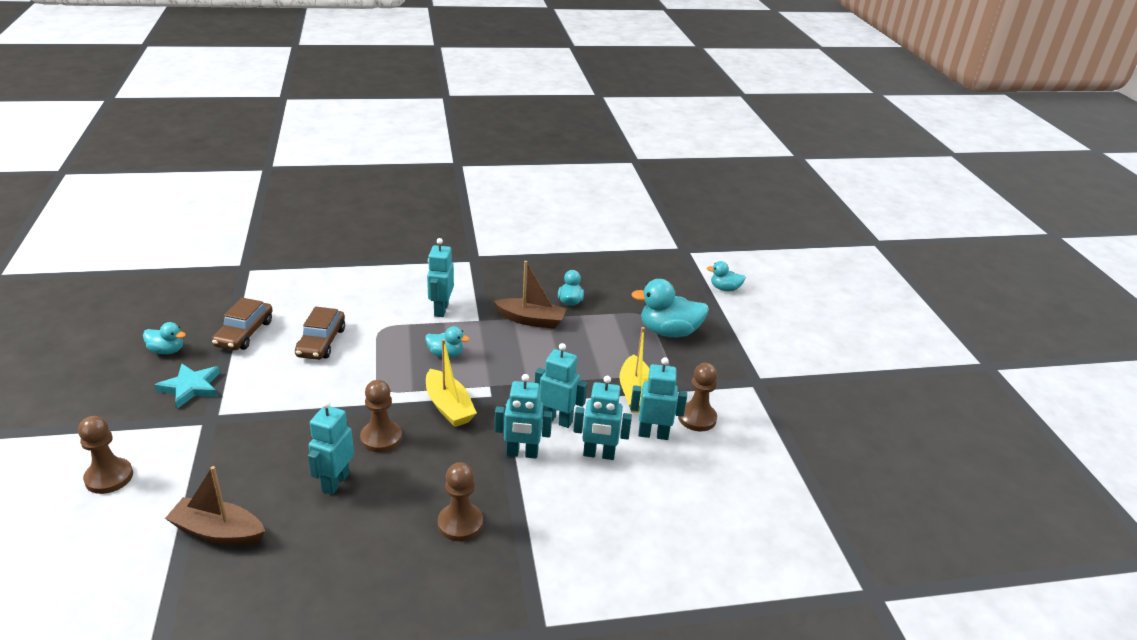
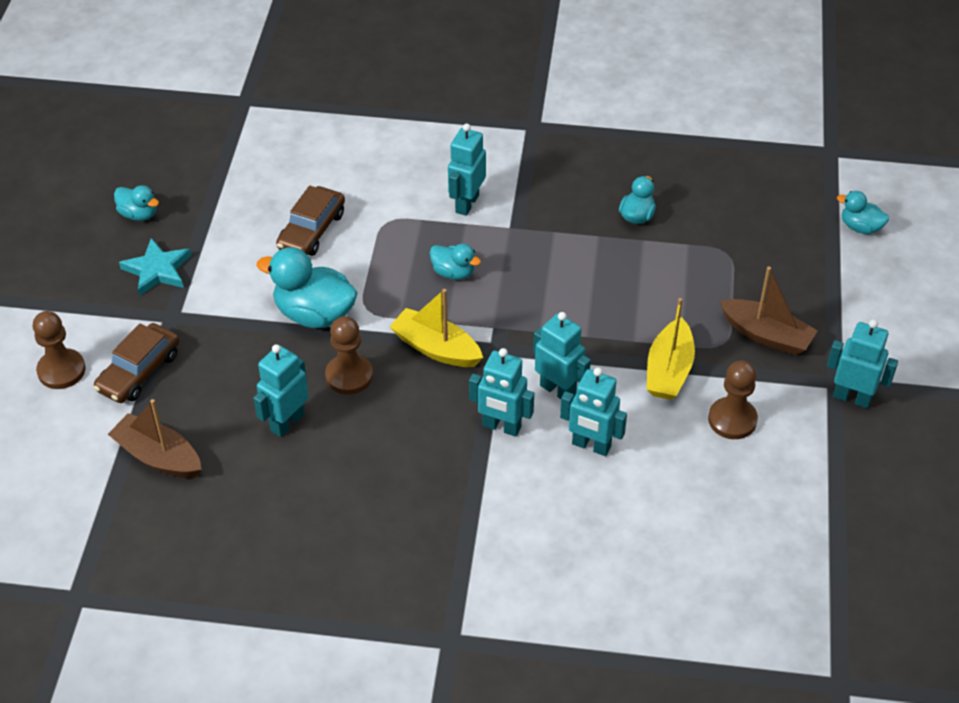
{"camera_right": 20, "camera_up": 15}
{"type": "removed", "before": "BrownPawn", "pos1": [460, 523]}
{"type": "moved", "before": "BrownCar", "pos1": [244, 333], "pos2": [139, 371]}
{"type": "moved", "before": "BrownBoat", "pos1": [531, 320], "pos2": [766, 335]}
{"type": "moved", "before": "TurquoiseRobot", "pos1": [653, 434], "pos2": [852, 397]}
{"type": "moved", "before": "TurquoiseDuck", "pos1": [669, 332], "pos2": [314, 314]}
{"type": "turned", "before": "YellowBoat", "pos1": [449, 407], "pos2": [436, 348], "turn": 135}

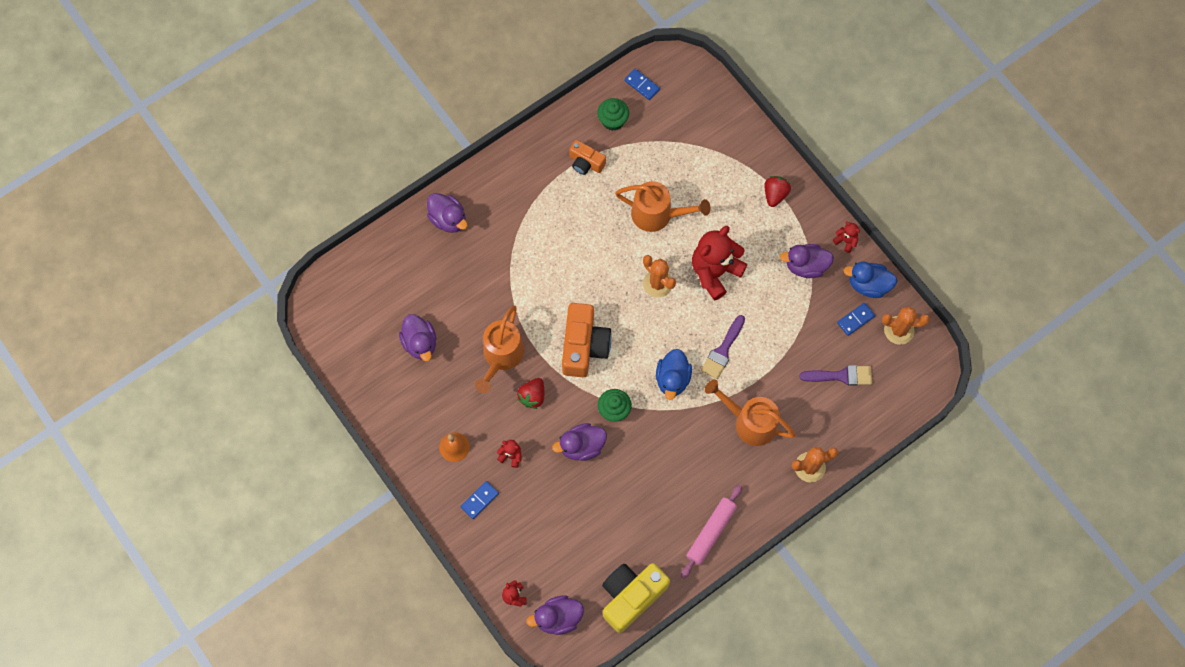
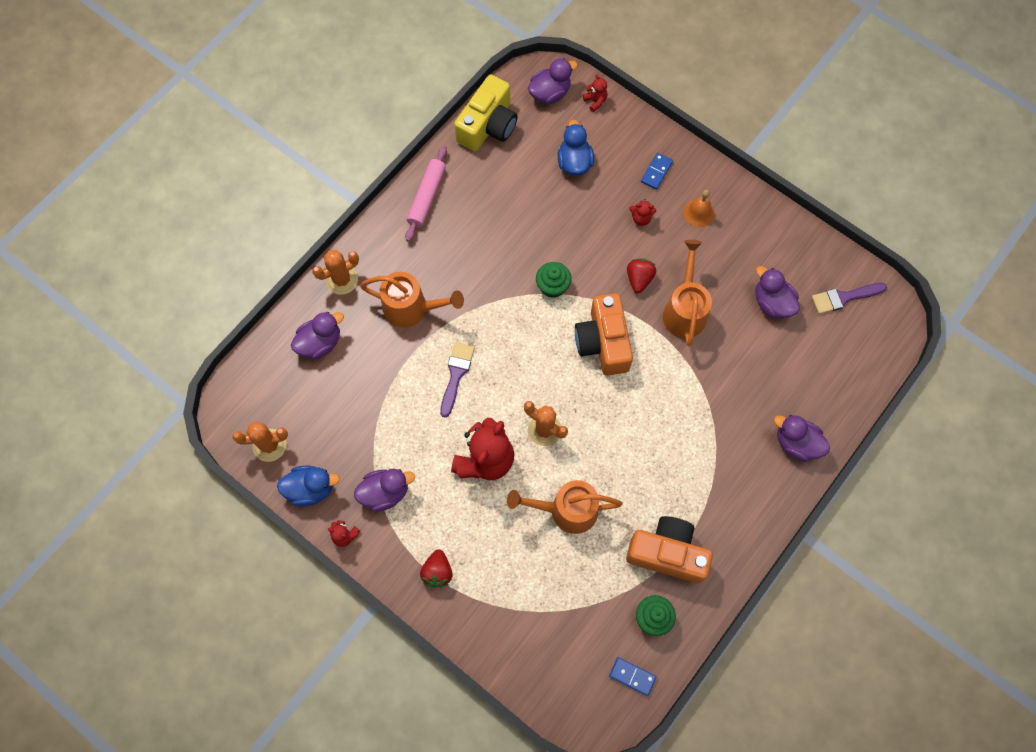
{"camera_right": 165, "camera_up": 0}
{"type": "removed", "before": "BlueDomino", "pos1": [855, 319]}
{"type": "moved", "before": "PurpleDuck", "pos1": [582, 446], "pos2": [320, 343]}
{"type": "moved", "before": "BlueDuck", "pos1": [672, 379], "pos2": [574, 162]}
{"type": "moved", "before": "PurpleBrush", "pos1": [841, 376], "pos2": [844, 298]}
{"type": "resized", "before": "OrangeCamera", "pos1": [586, 163], "pos2": [667, 553], "scale": 1.78}

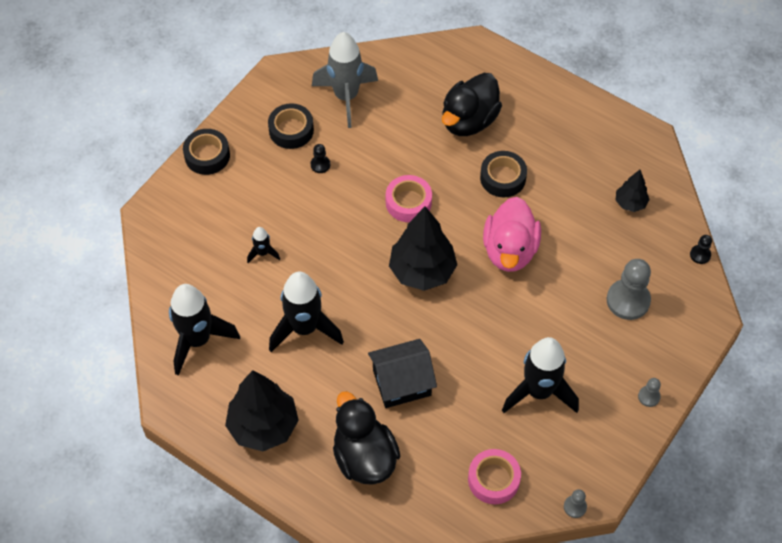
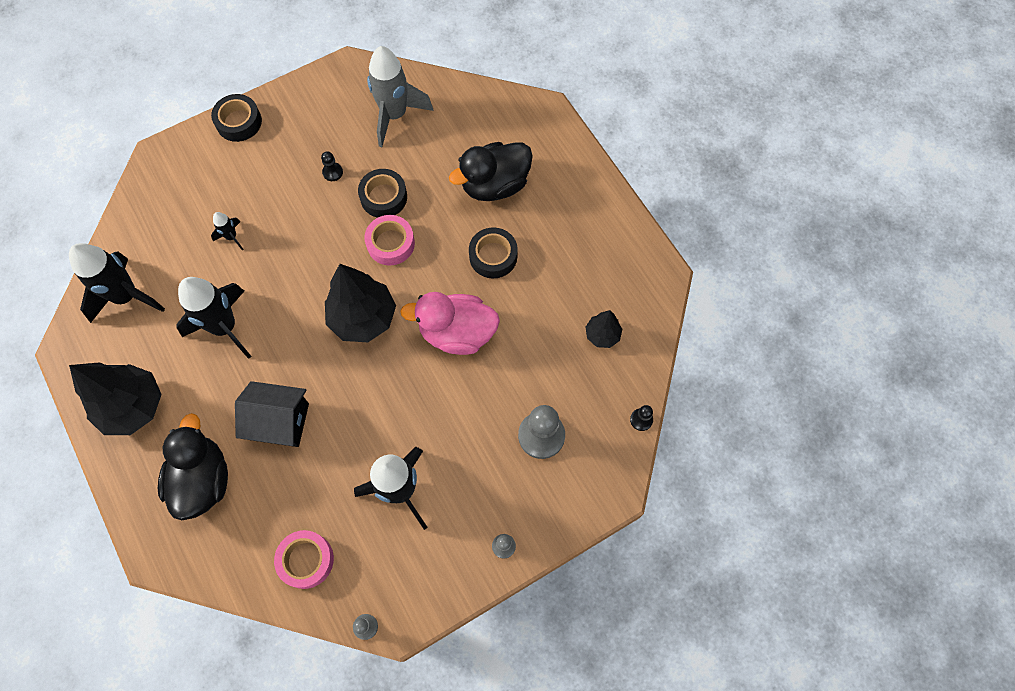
{"camera_right": 25, "camera_up": 10}
{"type": "moved", "before": "BlackTape", "pos1": [291, 130], "pos2": [383, 197]}
{"type": "turned", "before": "PinkDuck", "pos1": [510, 250], "pos2": [457, 333], "turn": 60}

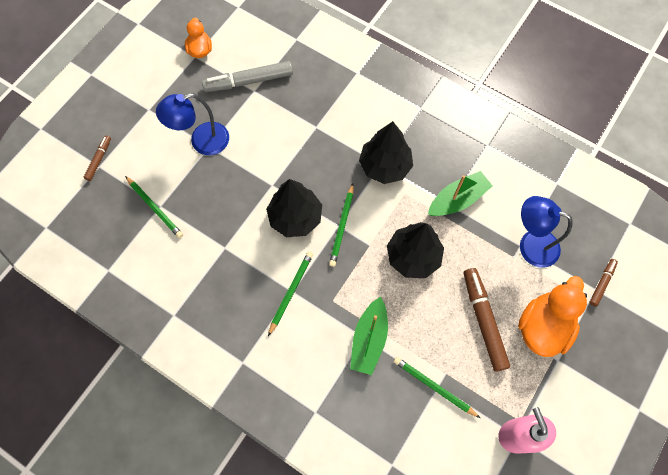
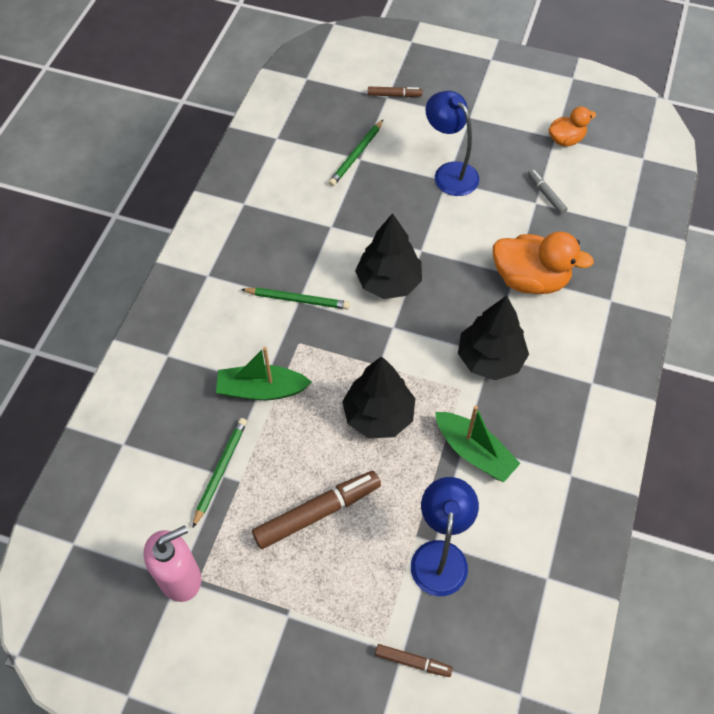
{"camera_right": 75, "camera_up": -10}
{"type": "removed", "before": "GreenPencil", "pos1": [342, 226]}
{"type": "moved", "before": "OrangeDuck", "pos1": [543, 326], "pos2": [530, 279]}
{"type": "resized", "before": "GreyMarker", "pos1": [249, 81], "pos2": [546, 194], "scale": 0.53}

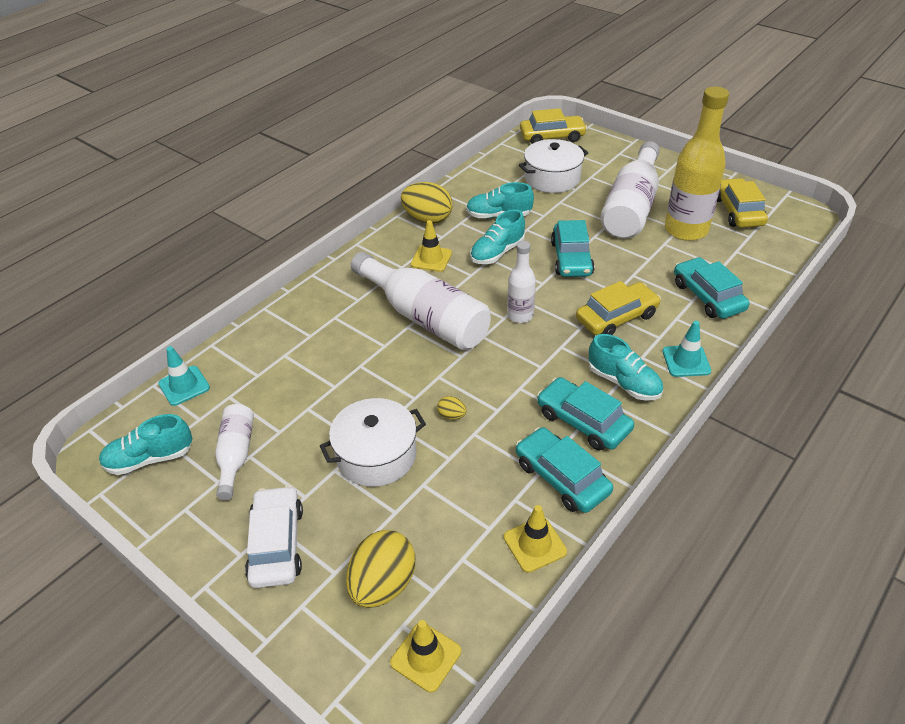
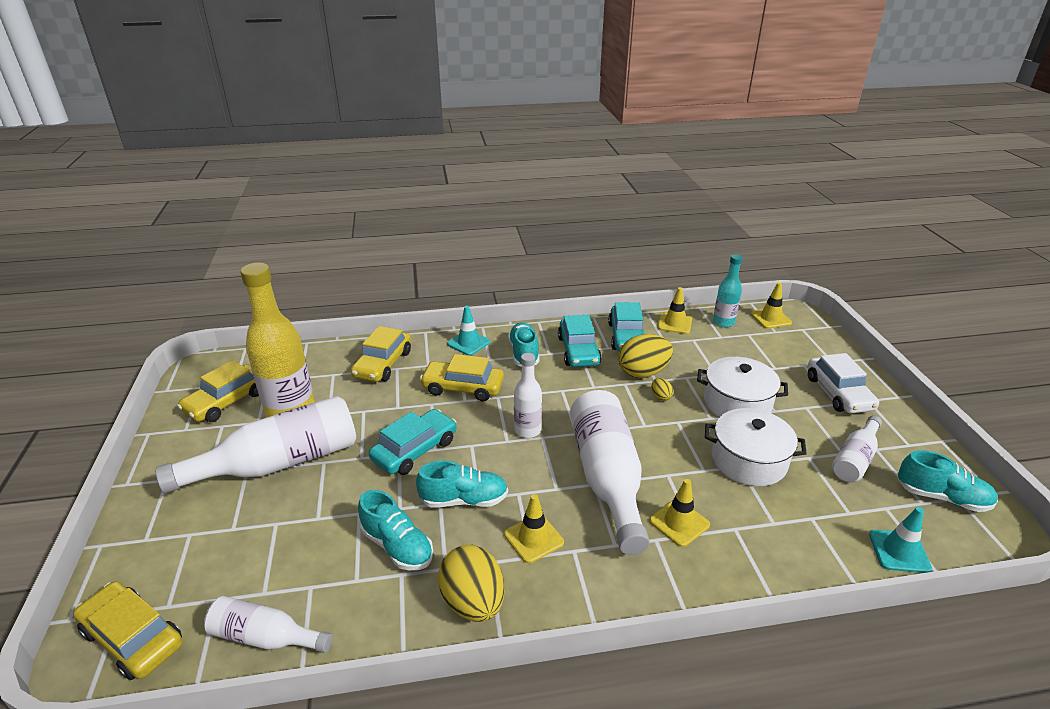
{"camera_right": -140, "camera_up": -10}
{"type": "added", "after": "WhiteBottle", "pos2": [265, 637]}
{"type": "added", "after": "YellowTrafficCone", "pos2": [679, 523]}
{"type": "added", "after": "TurquoiseBottle", "pos2": [723, 322]}
{"type": "moved", "before": "YellowEgg", "pos1": [383, 584], "pos2": [643, 372]}
{"type": "moved", "before": "WhitePot", "pos1": [552, 178], "pos2": [748, 460]}
{"type": "recoloured", "before": "TurquoiseCar", "after": "YellowCar", "pos1": [708, 296], "pos2": [383, 364]}
{"type": "turned", "before": "WhiteCar", "pos1": [277, 544], "pos2": [838, 393], "turn": -45}

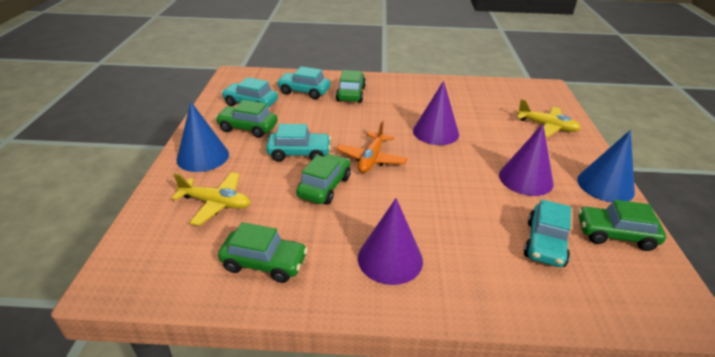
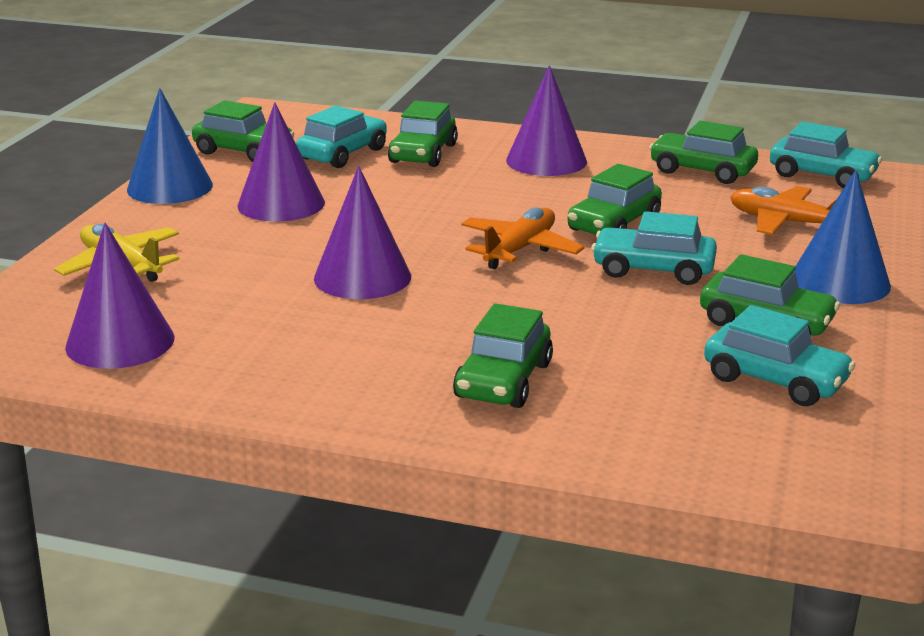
{"camera_right": -165, "camera_up": -10}
{"type": "added", "after": "PurpleCone", "pos2": [120, 342]}
{"type": "added", "after": "GreenCar", "pos2": [423, 154]}
{"type": "moved", "before": "TurquoiseCar", "pos1": [304, 91], "pos2": [822, 175]}
{"type": "recoloured", "before": "YellowPlane", "after": "OrangePlane", "pos1": [216, 203], "pos2": [786, 222]}

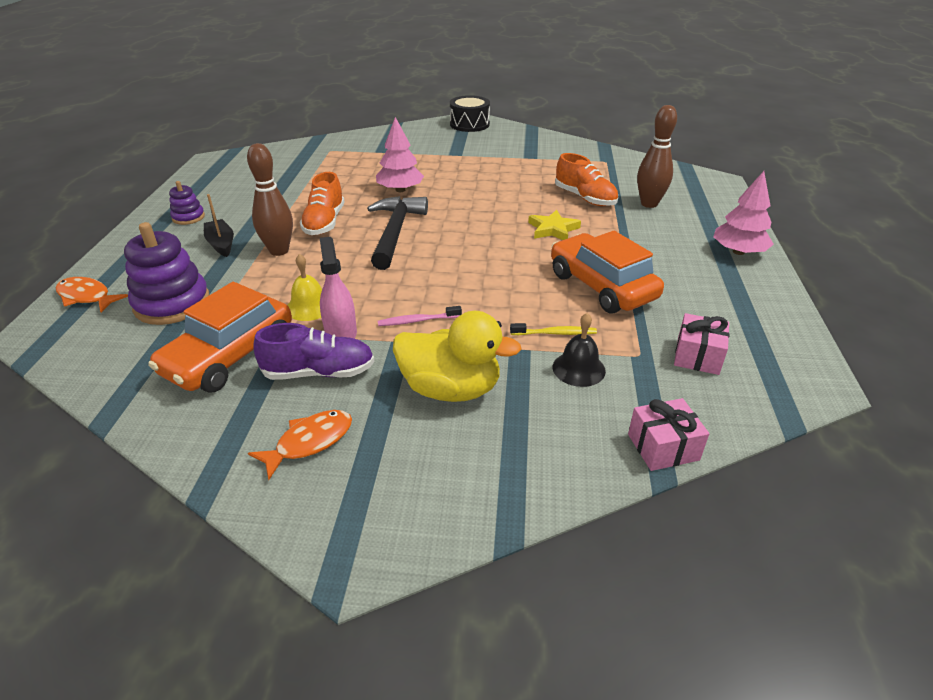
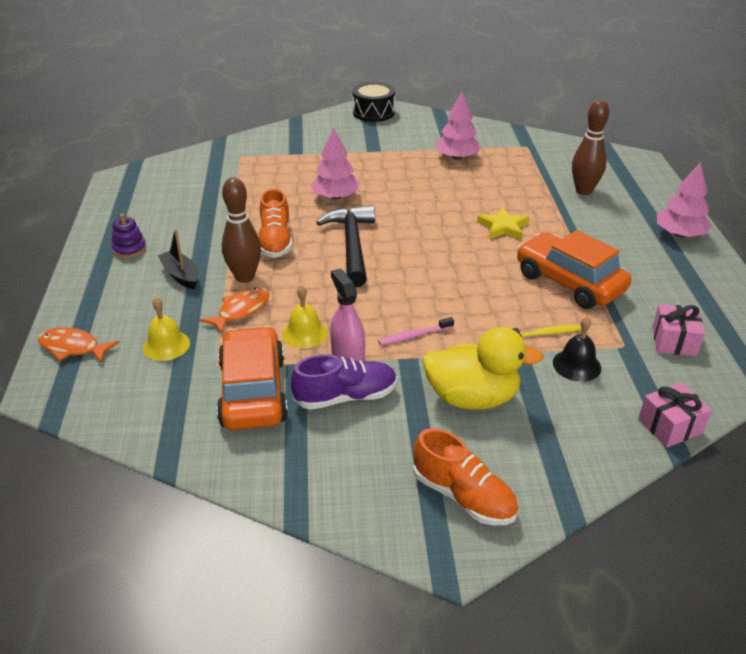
{"camera_right": -10, "camera_up": 0}
{"type": "added", "after": "PinkTree", "pos2": [457, 157]}
{"type": "moved", "before": "OrangeFish", "pos1": [309, 442], "pos2": [241, 310]}
{"type": "moved", "before": "OrangeShoe", "pos1": [585, 198], "pos2": [463, 496]}
{"type": "replaced", "before": "PurpleStackingToy", "after": "YellowBell", "pos1": [172, 304], "pos2": [166, 345]}
{"type": "turned", "before": "OrangeCar", "pos1": [230, 356], "pos2": [253, 391], "turn": 150}

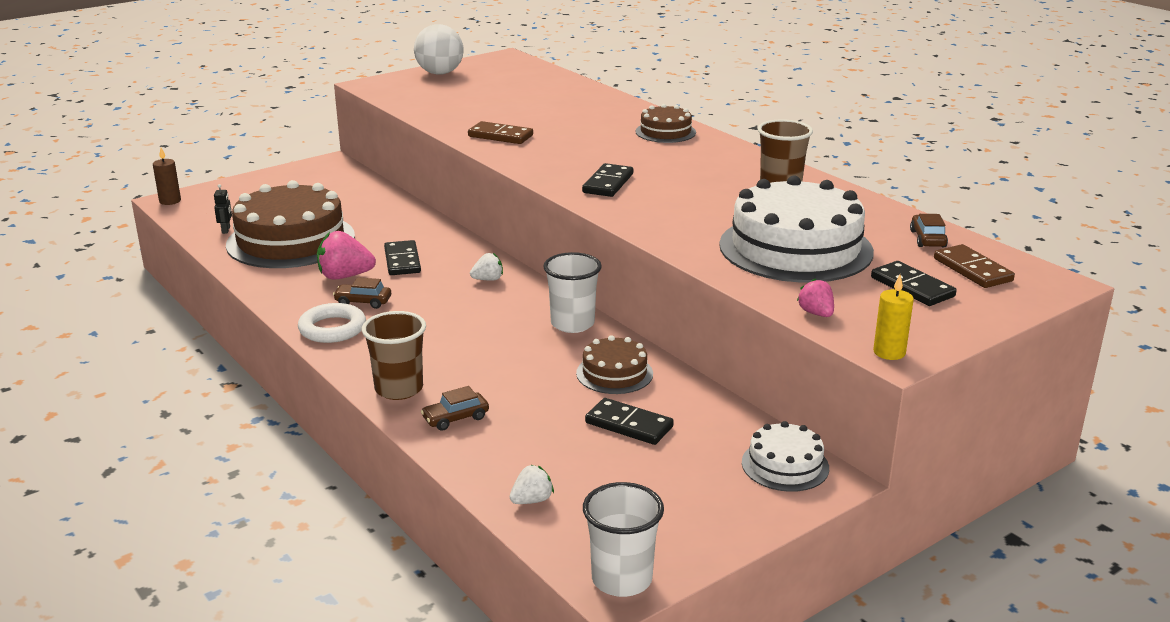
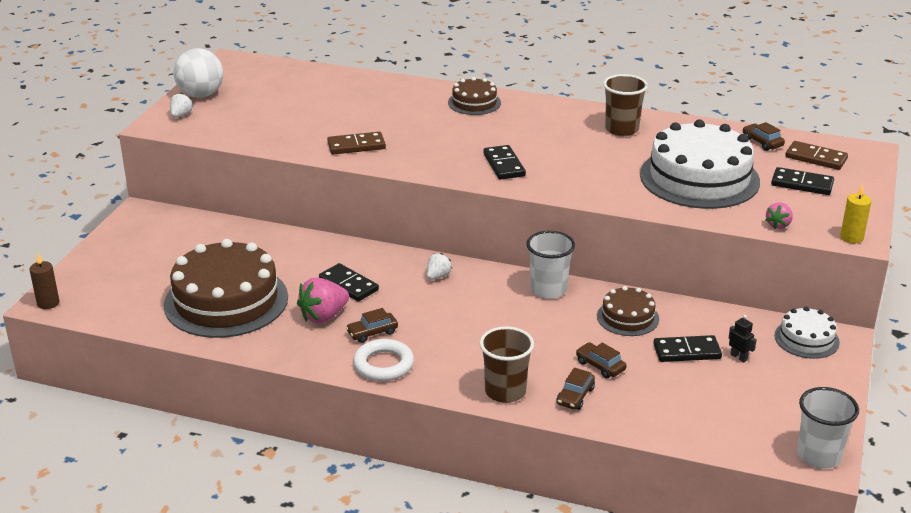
{"camera_right": -35, "camera_up": 5}
{"type": "added", "after": "BrownCar", "pos2": [600, 366]}
{"type": "moved", "before": "BlackRobot", "pos1": [226, 230], "pos2": [739, 357]}
{"type": "moved", "before": "WhiteStrawberry", "pos1": [532, 500], "pos2": [181, 115]}
{"type": "turned", "before": "PinkStrawberry", "pos1": [816, 313], "pos2": [778, 225], "turn": -90}

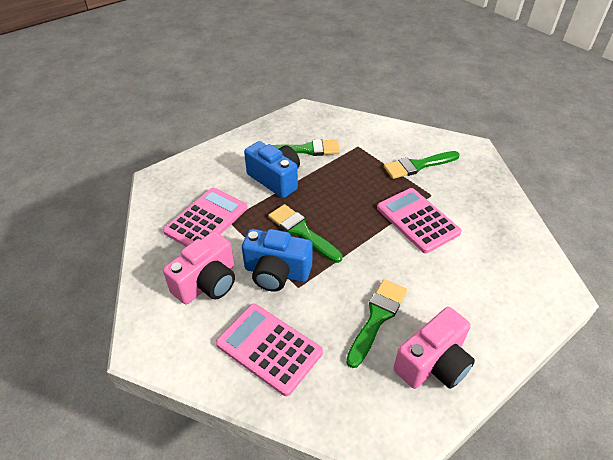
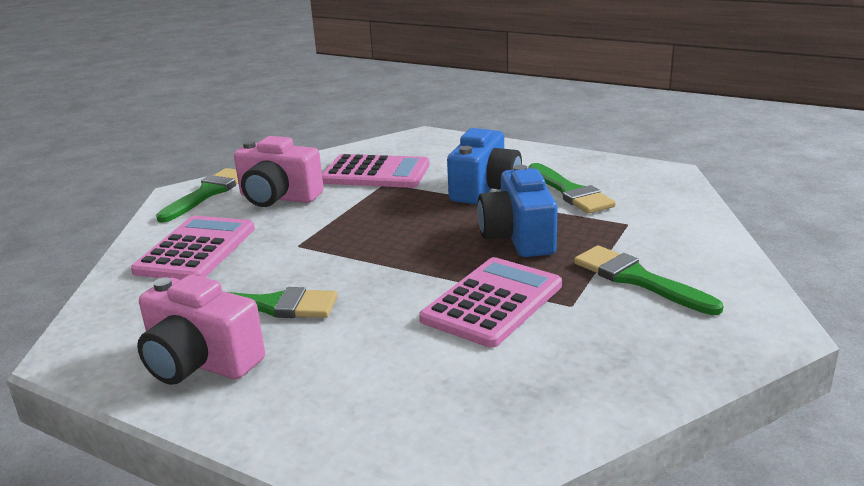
{"camera_right": 70, "camera_up": -20}
{"type": "moved", "before": "BlueCamera", "pos1": [276, 272], "pos2": [518, 237]}
{"type": "moved", "before": "GreenBrush", "pos1": [301, 231], "pos2": [207, 193]}

